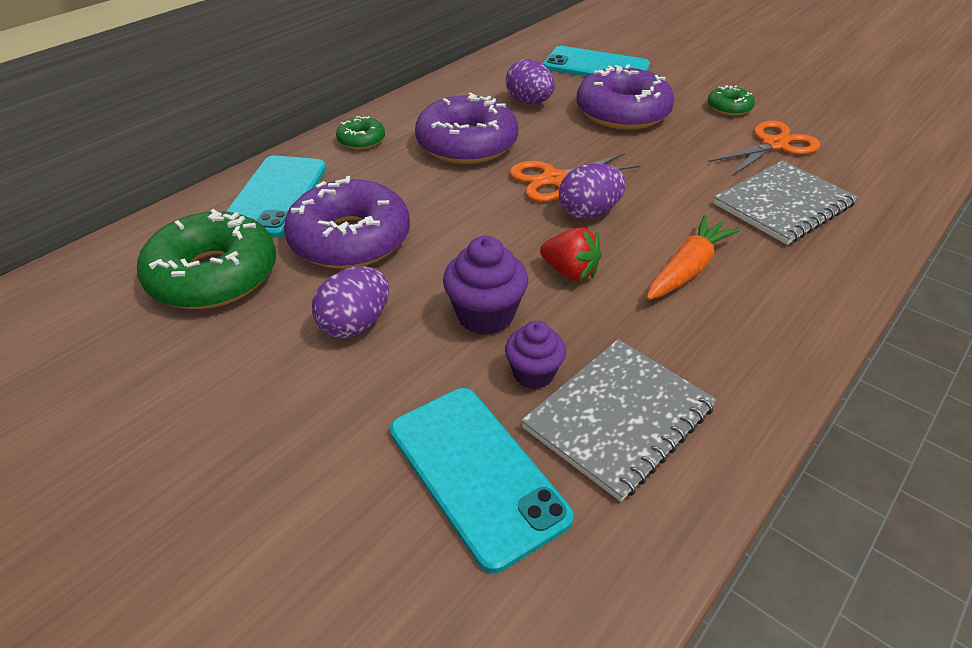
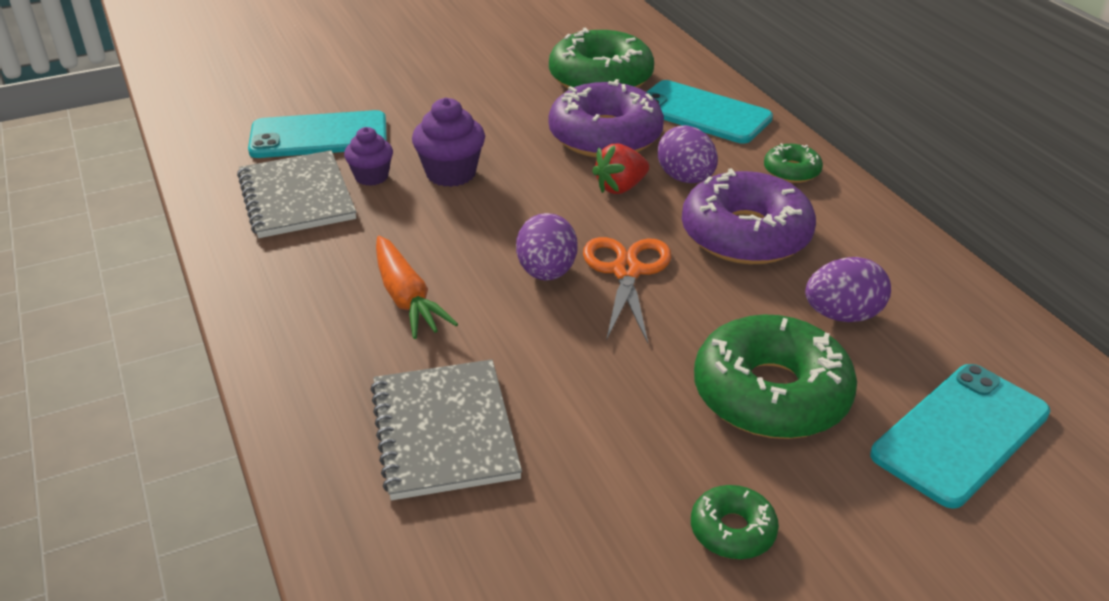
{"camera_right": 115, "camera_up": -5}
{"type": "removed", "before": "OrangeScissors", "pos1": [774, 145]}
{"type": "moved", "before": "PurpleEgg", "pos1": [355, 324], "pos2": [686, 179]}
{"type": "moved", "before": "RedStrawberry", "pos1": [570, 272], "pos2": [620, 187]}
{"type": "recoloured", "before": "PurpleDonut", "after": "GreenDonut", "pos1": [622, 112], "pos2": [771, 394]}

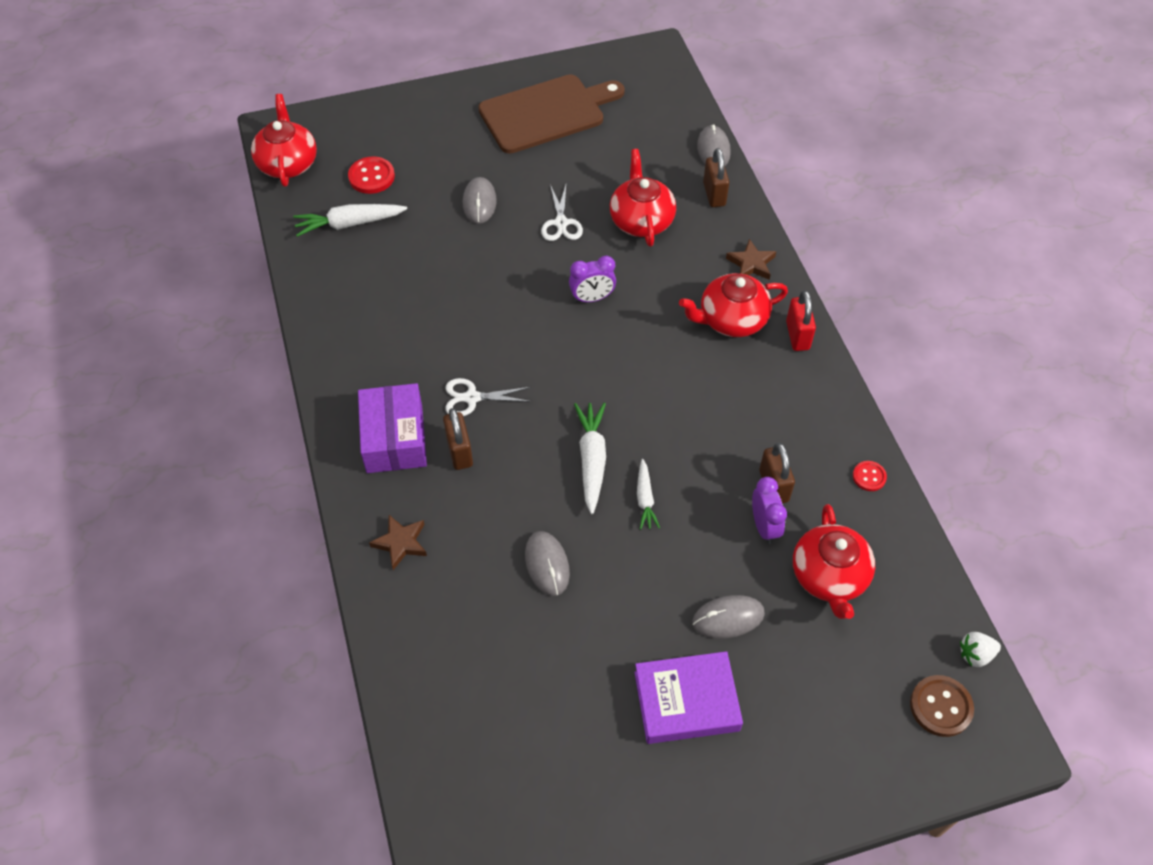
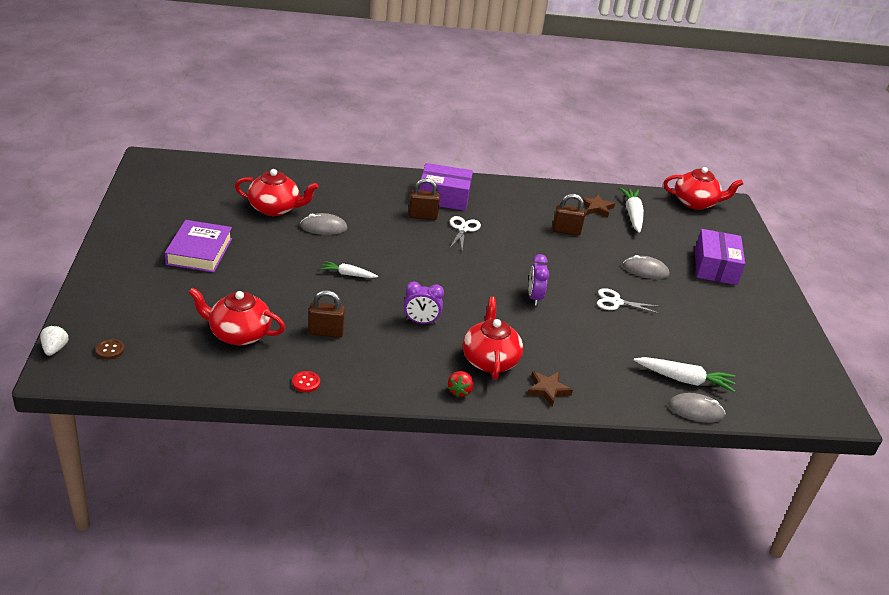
{"camera_right": 100, "camera_up": -20}
{"type": "removed", "before": "RedButton", "pos1": [371, 177]}
{"type": "removed", "before": "BrownCuttingBoard", "pos1": [546, 113]}
{"type": "removed", "before": "GreyMouse", "pos1": [728, 618]}
{"type": "added", "after": "PurpleBox", "pos2": [715, 267]}
{"type": "moved", "before": "BrownStar", "pos1": [400, 543], "pos2": [596, 208]}
{"type": "moved", "before": "WhiteCarrot", "pos1": [591, 460], "pos2": [684, 379]}
{"type": "moved", "before": "RedTeapot", "pos1": [641, 220], "pos2": [275, 208]}
{"type": "moved", "before": "BrownPadlock", "pos1": [714, 194], "pos2": [566, 231]}
{"type": "moved", "before": "PurpleClock", "pos1": [764, 526], "pos2": [421, 322]}
{"type": "moved", "before": "WhiteStrawberry", "pos1": [975, 654], "pos2": [55, 349]}
{"type": "replaced", "before": "RedPadlock", "after": "RedStrawberry", "pos1": [797, 335], "pos2": [460, 391]}
{"type": "resized", "before": "BrownButton", "pos1": [940, 706], "pos2": [110, 350], "scale": 0.61}

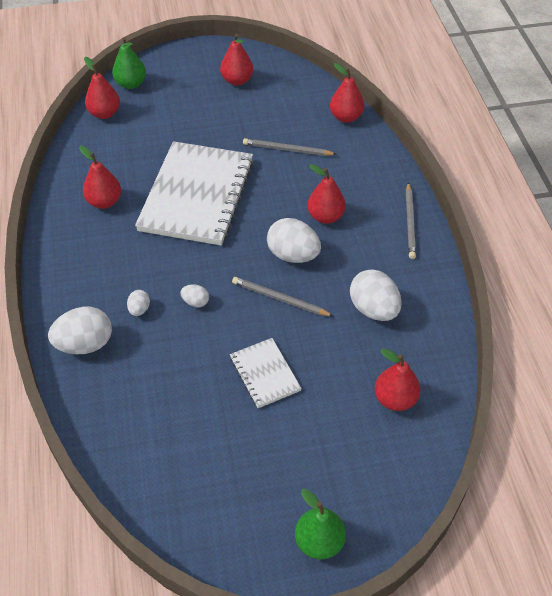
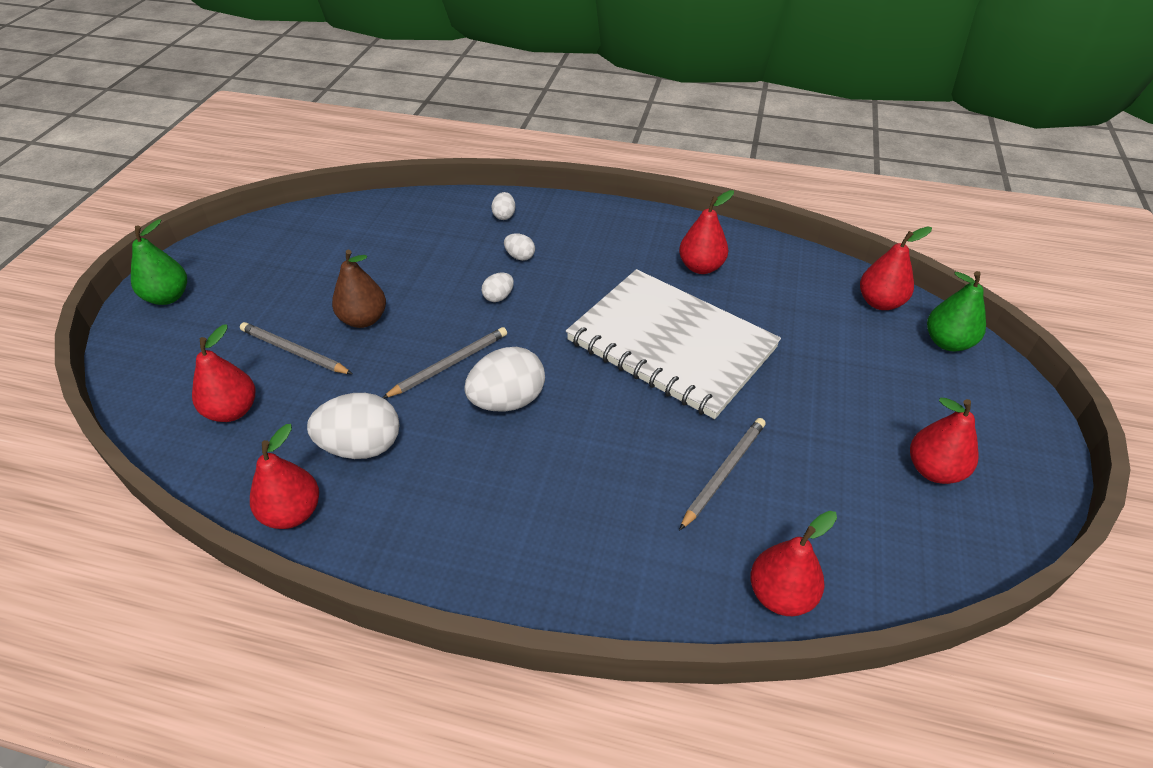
{"camera_right": 115, "camera_up": -5}
{"type": "moved", "before": "RedPear", "pos1": [325, 216], "pos2": [292, 513]}
{"type": "moved", "before": "GreyPencil", "pos1": [410, 222], "pos2": [294, 351]}
{"type": "replaced", "before": "WhiteNotebook", "after": "BrownPear", "pos1": [265, 374], "pos2": [363, 319]}
{"type": "resized", "before": "WhiteEgg", "pos1": [85, 344], "pos2": [504, 216], "scale": 0.49}

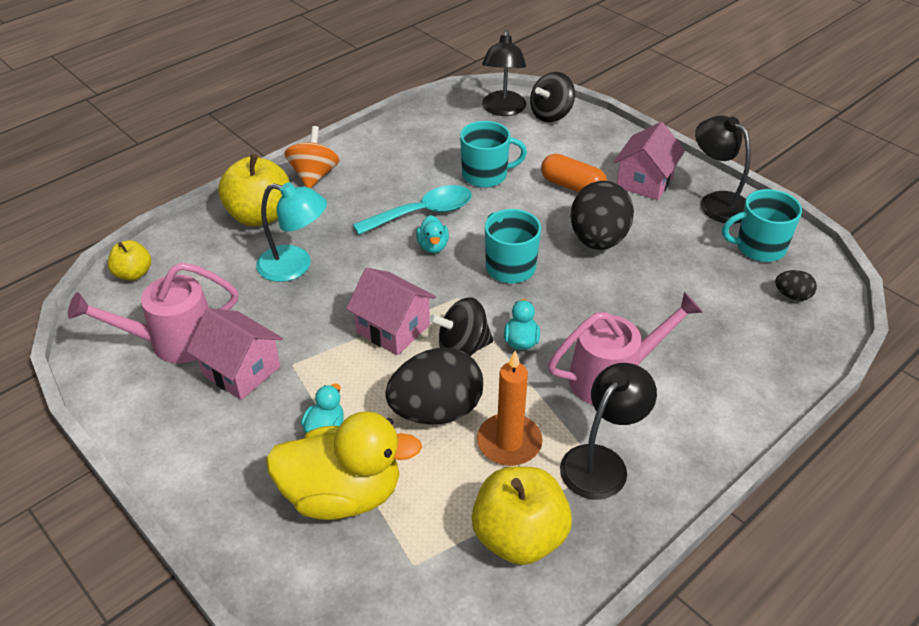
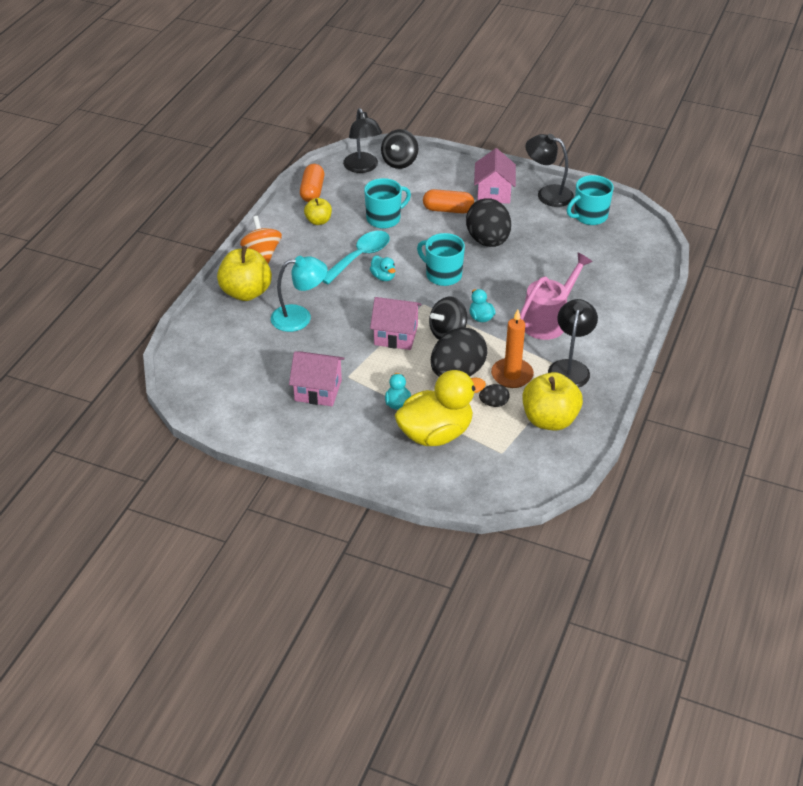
{"camera_right": -25, "camera_up": 0}
{"type": "removed", "before": "PinkWateringCan", "pos1": [172, 342]}
{"type": "added", "after": "OrangeCapsule", "pos2": [312, 191]}
{"type": "moved", "before": "YellowApple", "pos1": [133, 274], "pos2": [318, 221]}
{"type": "moved", "before": "BlackEgg", "pos1": [792, 296], "pos2": [494, 403]}

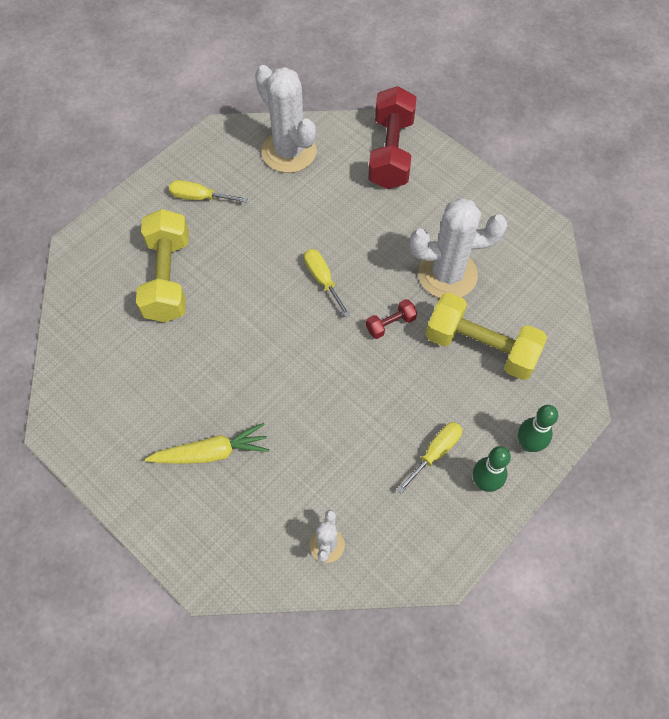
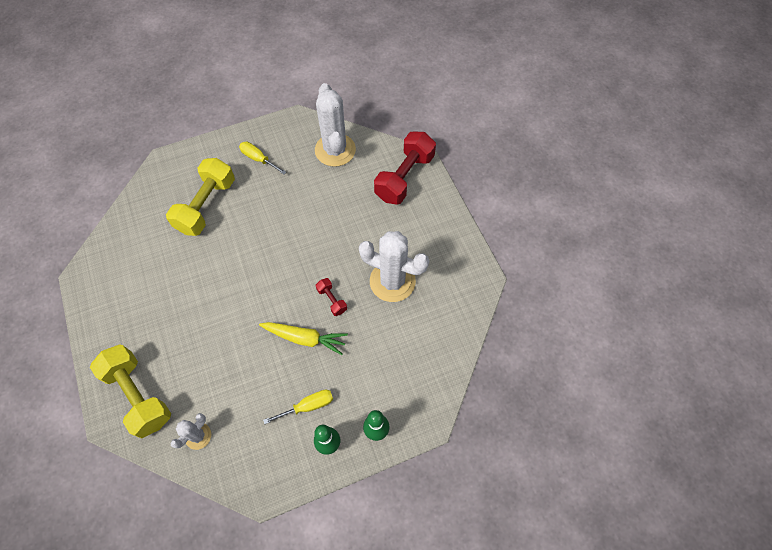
{"camera_right": 25, "camera_up": 0}
{"type": "removed", "before": "YellowScrewdriver", "pos1": [322, 279]}
{"type": "moved", "before": "YellowCarrot", "pos1": [211, 452], "pos2": [305, 338]}
{"type": "moved", "before": "YellowDumbbell", "pos1": [481, 347], "pos2": [138, 395]}
{"type": "turned", "before": "RedDumbbell", "pos1": [390, 324], "pos2": [332, 300], "turn": 60}

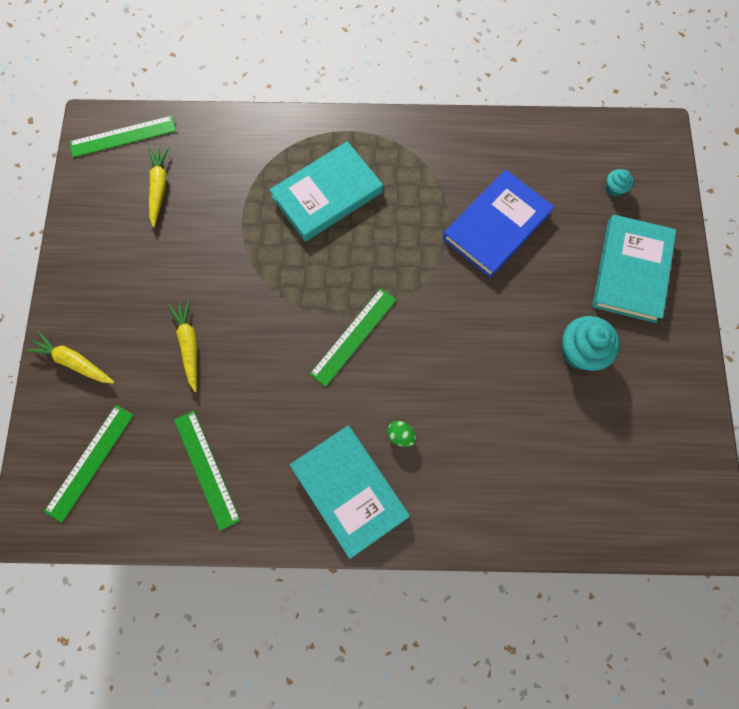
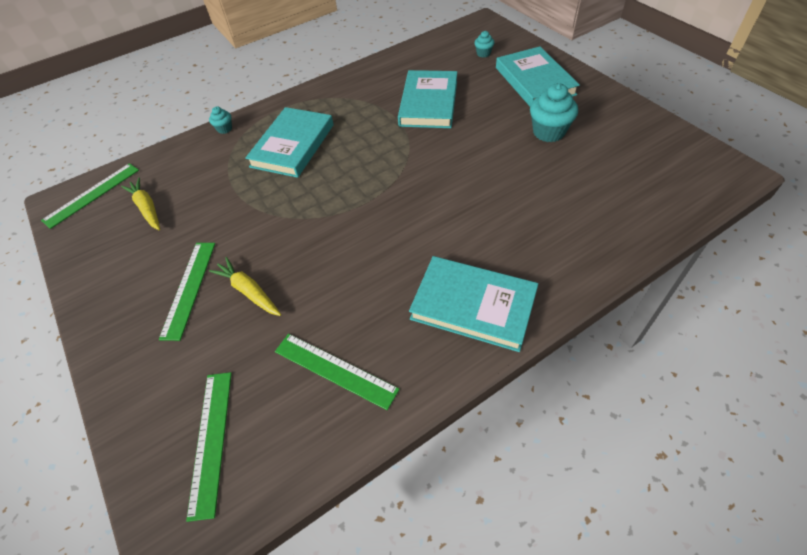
{"camera_right": -30, "camera_up": -20}
{"type": "removed", "before": "YellowCarrot", "pos1": [74, 362]}
{"type": "removed", "before": "GreenEgg", "pos1": [401, 436]}
{"type": "added", "after": "TurquoiseCupcake", "pos2": [224, 129]}
{"type": "moved", "before": "GreenRuler", "pos1": [353, 336], "pos2": [189, 288]}
{"type": "recoloured", "before": "BlueBook", "after": "TurquoiseBook", "pos1": [496, 226], "pos2": [428, 103]}

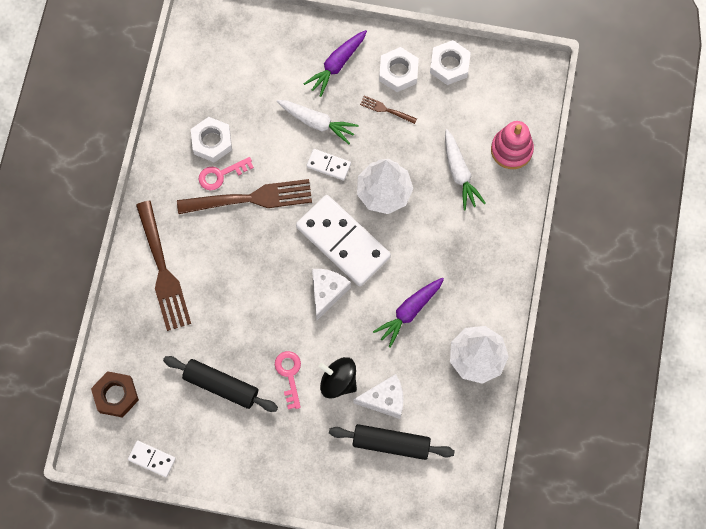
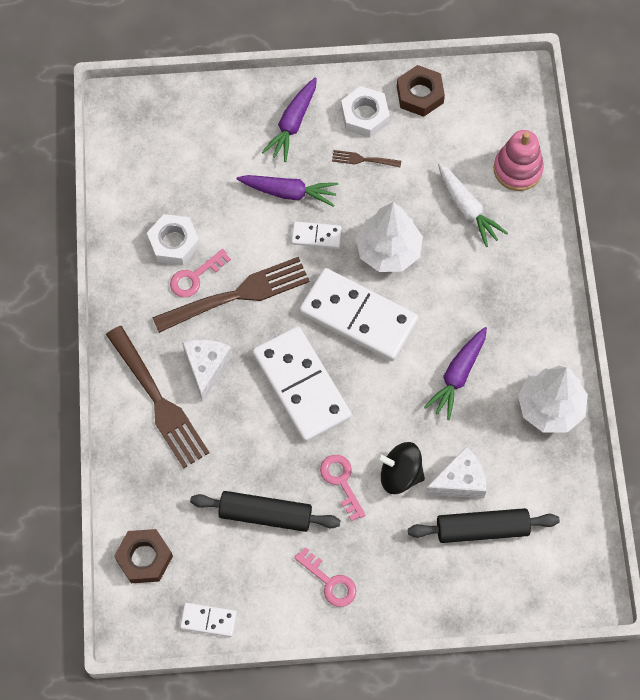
{"camera_right": -15, "camera_up": -5}
{"type": "added", "after": "WhiteDomino", "pos2": [301, 386]}
{"type": "added", "after": "PinkKey", "pos2": [330, 582]}
{"type": "moved", "before": "WhiteCheese", "pos1": [327, 292], "pos2": [206, 367]}
{"type": "recoloured", "before": "WhiteCarrot", "after": "PurpleCarrot", "pos1": [317, 123], "pos2": [289, 192]}
{"type": "recoloured", "before": "WhiteNut", "after": "BrownNut", "pos1": [449, 65], "pos2": [420, 94]}

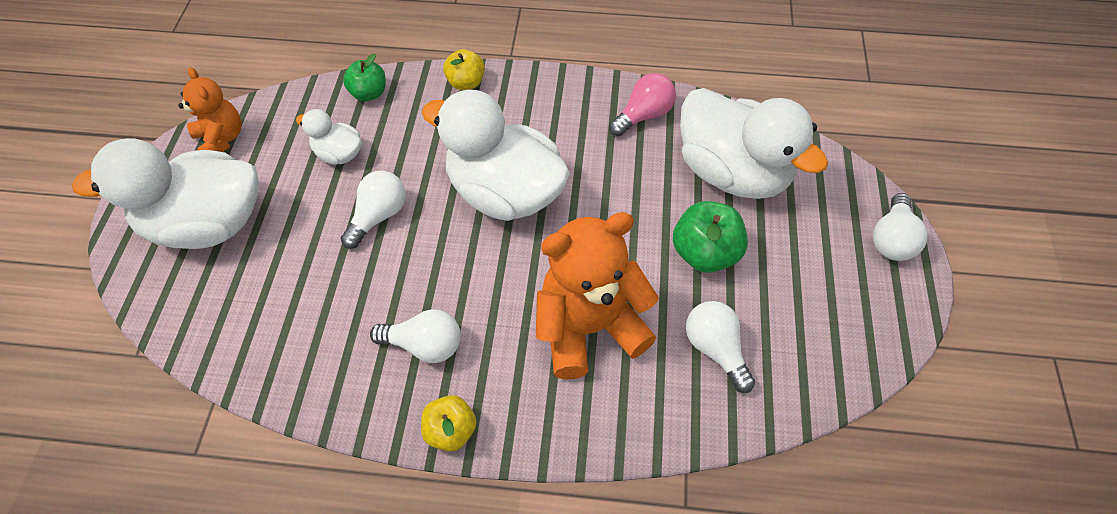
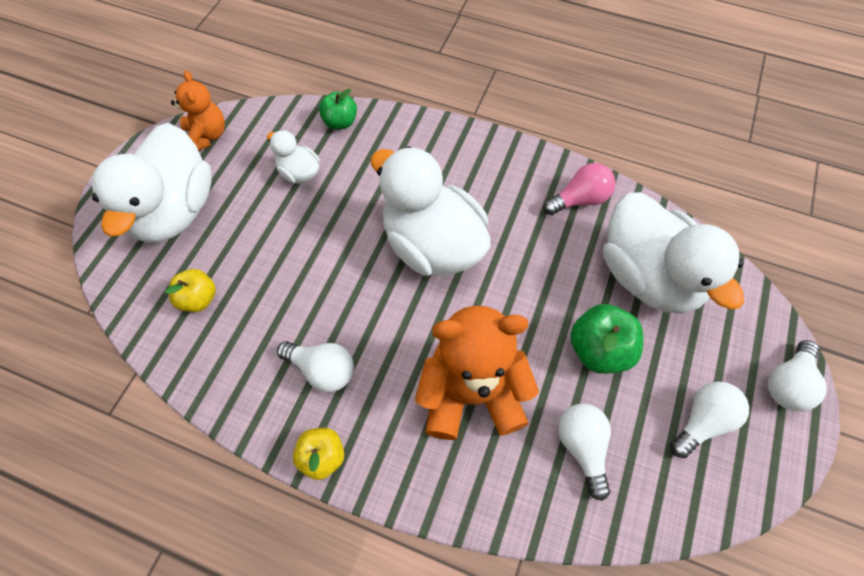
{"camera_right": 15, "camera_up": 5}
{"type": "moved", "before": "WhiteLightBulb", "pos1": [379, 216], "pos2": [702, 421]}
{"type": "moved", "before": "YellowApple", "pos1": [466, 83], "pos2": [199, 299]}
{"type": "turned", "before": "WhiteDuck", "pos1": [207, 224], "pos2": [174, 211], "turn": -90}

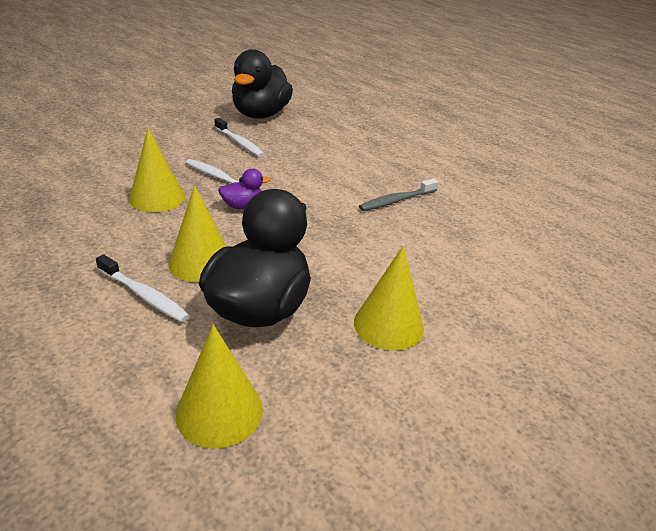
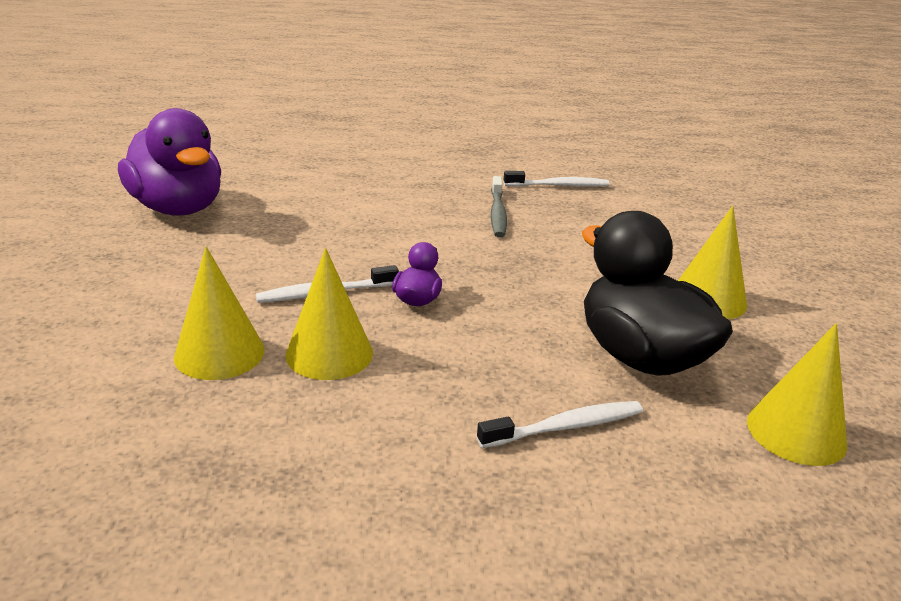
{"camera_right": -55, "camera_up": -5}
{"type": "moved", "before": "YellowCone", "pos1": [201, 262], "pos2": [219, 353]}
{"type": "moved", "before": "WhiteToothbrush", "pos1": [239, 143], "pos2": [558, 186]}
{"type": "recoloured", "before": "BlackDuck", "after": "PurpleDuck", "pos1": [260, 115], "pos2": [178, 208]}

